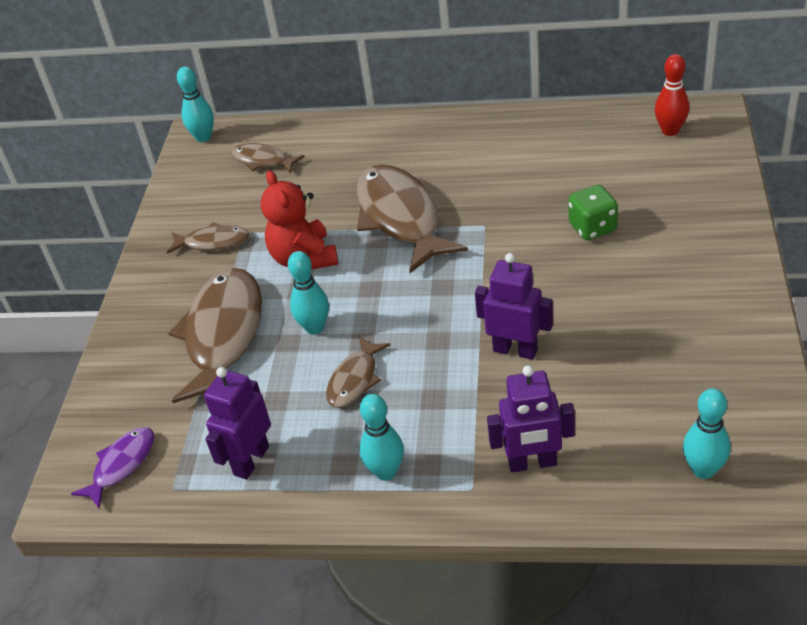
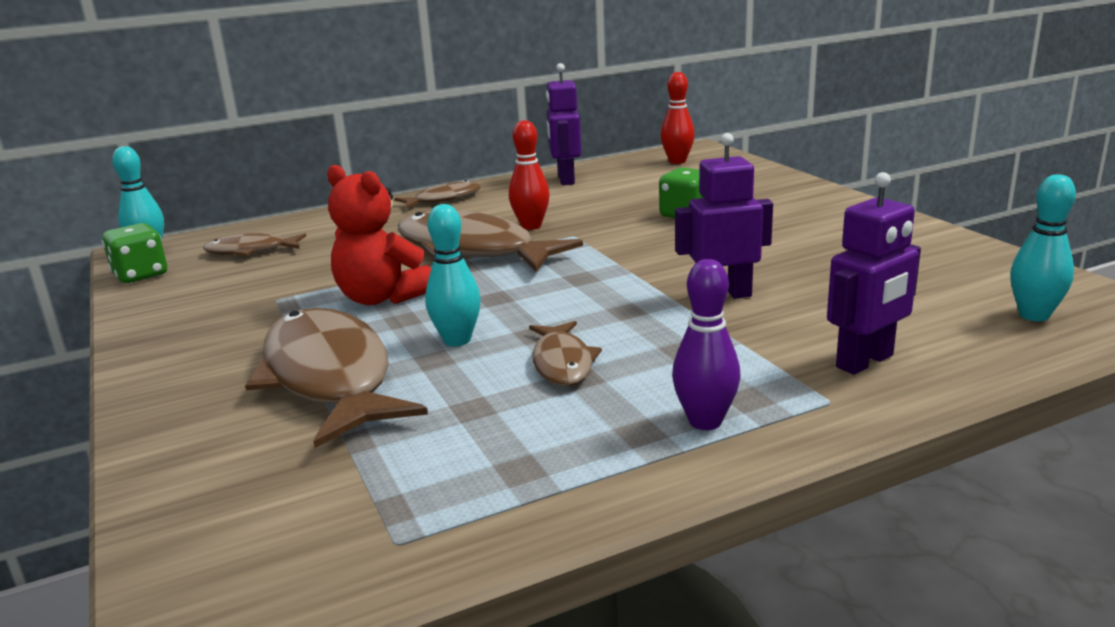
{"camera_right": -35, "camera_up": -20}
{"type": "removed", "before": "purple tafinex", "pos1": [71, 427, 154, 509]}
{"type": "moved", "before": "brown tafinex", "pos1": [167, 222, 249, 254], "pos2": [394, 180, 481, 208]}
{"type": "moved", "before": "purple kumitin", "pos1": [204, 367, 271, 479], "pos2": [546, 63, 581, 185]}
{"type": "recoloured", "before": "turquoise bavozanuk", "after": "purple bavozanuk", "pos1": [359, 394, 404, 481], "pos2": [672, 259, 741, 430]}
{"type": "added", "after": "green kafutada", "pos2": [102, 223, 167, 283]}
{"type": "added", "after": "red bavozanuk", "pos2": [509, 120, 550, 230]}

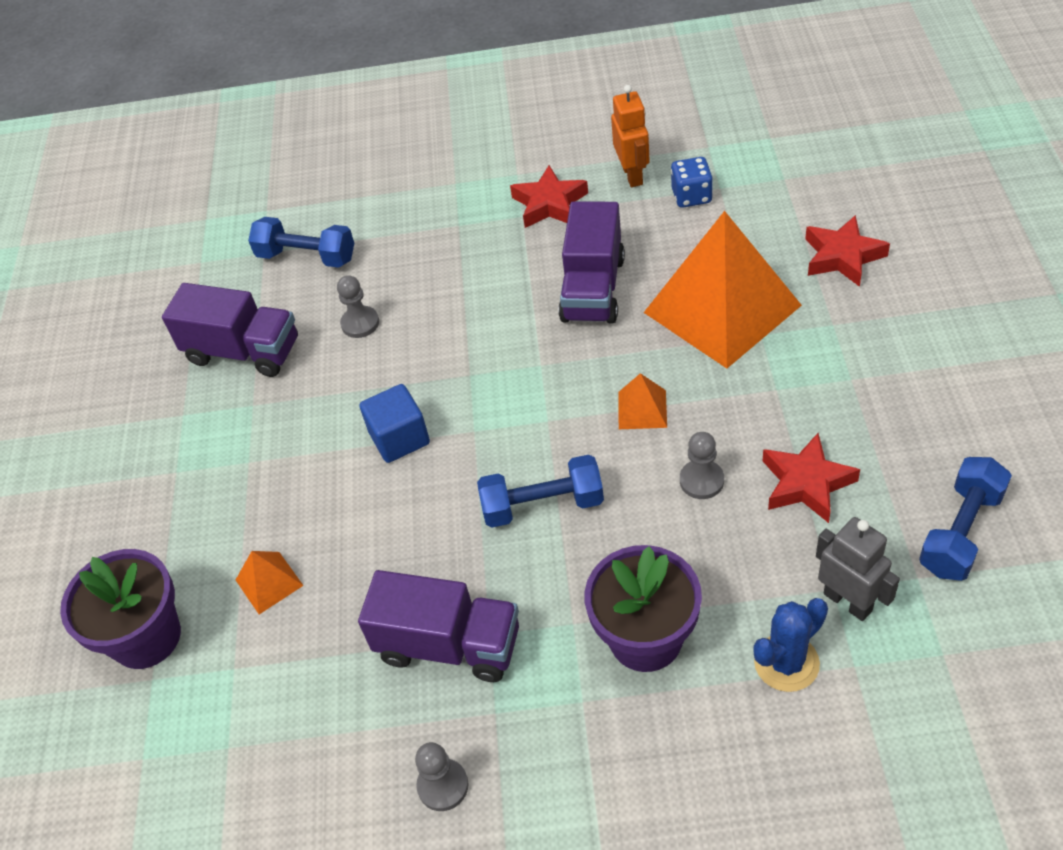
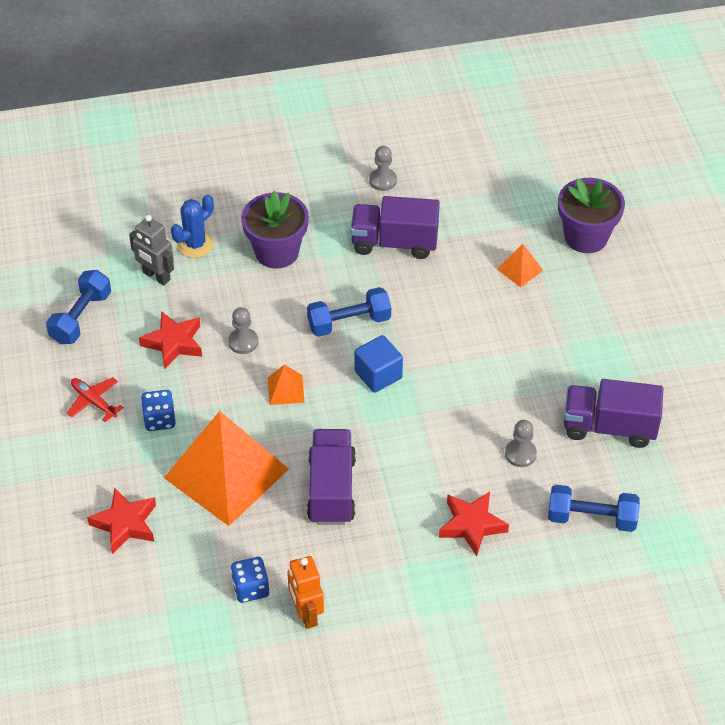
{"camera_right": 165, "camera_up": 0}
{"type": "moved", "before": "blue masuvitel", "pos1": [359, 384, 430, 463], "pos2": [354, 335, 403, 393]}
{"type": "moved", "before": "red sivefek", "pos1": [510, 165, 588, 228], "pos2": [439, 492, 509, 556]}
{"type": "added", "after": "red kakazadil", "pos2": [66, 377, 124, 422]}
{"type": "added", "after": "blue kafutada", "pos2": [141, 390, 176, 431]}

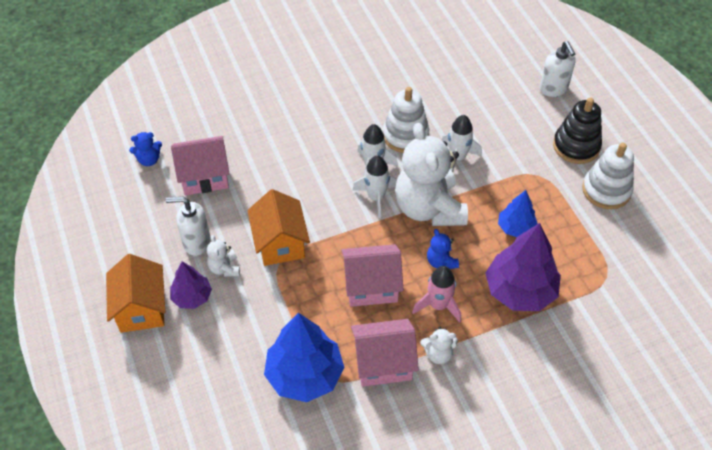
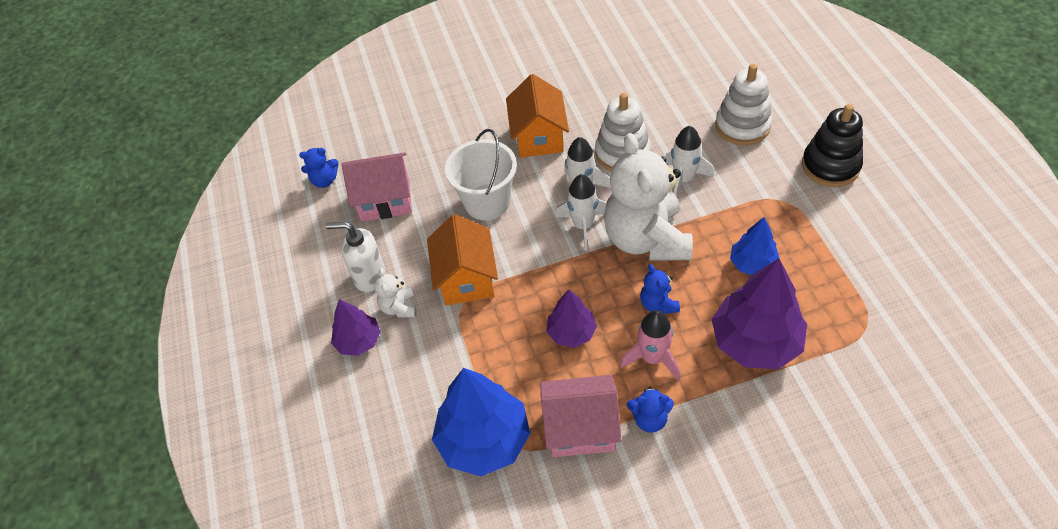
{"camera_right": 10, "camera_up": 0}
{"type": "moved", "before": "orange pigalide", "pos1": [106, 254, 165, 333], "pos2": [506, 74, 569, 158]}
{"type": "replaced", "before": "pink pigalide", "after": "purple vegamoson", "pos1": [342, 244, 404, 307], "pos2": [546, 289, 597, 348]}
{"type": "recoloured", "before": "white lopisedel", "after": "blue lopisedel", "pos1": [420, 327, 458, 364], "pos2": [627, 386, 674, 433]}
{"type": "removed", "before": "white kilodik", "pos1": [539, 41, 576, 97]}
{"type": "moved", "before": "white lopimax", "pos1": [582, 143, 634, 209], "pos2": [715, 64, 772, 145]}
{"type": "added", "after": "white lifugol", "pos2": [445, 129, 517, 220]}

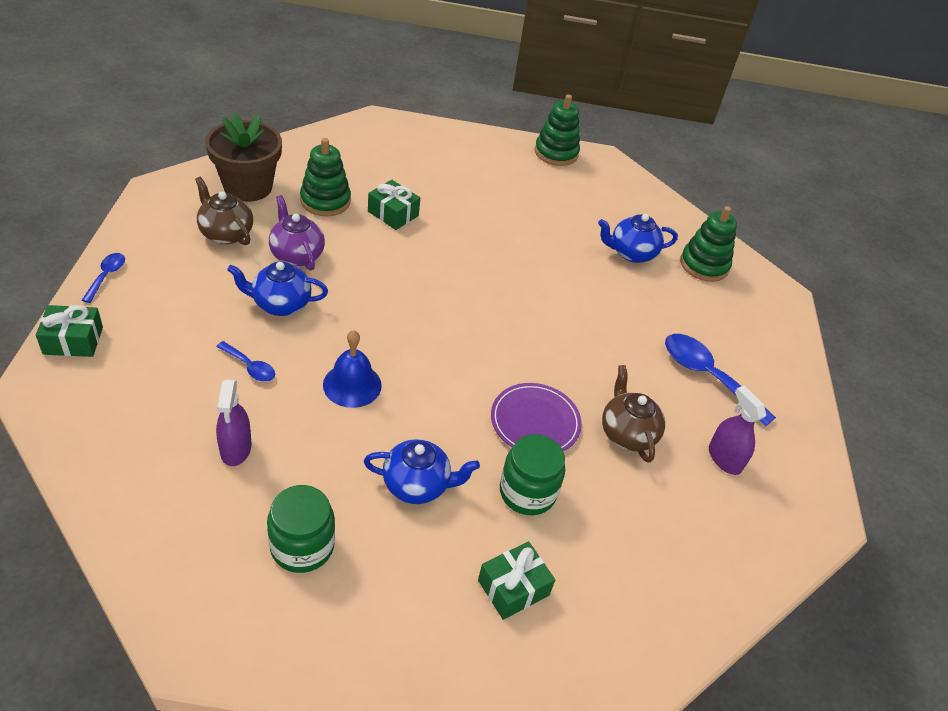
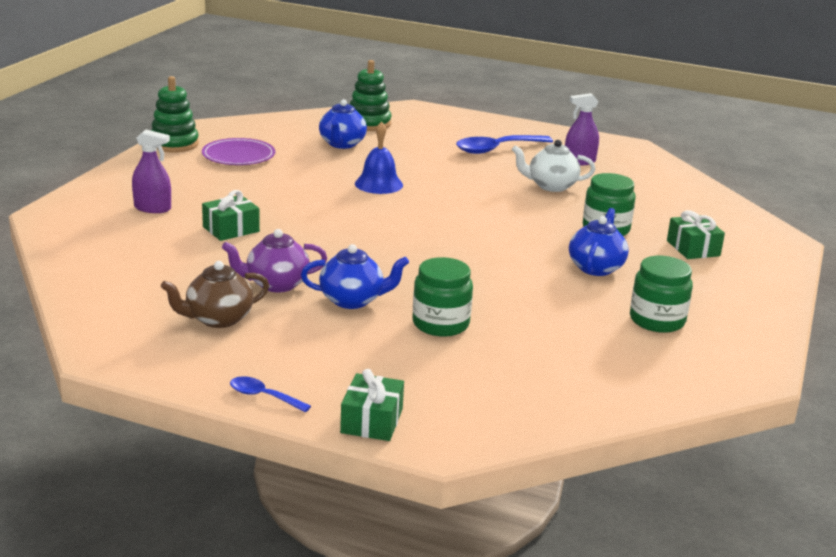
{"camera_right": -70, "camera_up": -20}
{"type": "removed", "before": "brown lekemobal", "pos1": [205, 112, 282, 202]}
{"type": "replaced", "before": "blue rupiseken", "after": "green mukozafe", "pos1": [216, 341, 275, 382], "pos2": [413, 257, 473, 337]}
{"type": "moved", "before": "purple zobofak", "pos1": [216, 379, 252, 466], "pos2": [132, 129, 171, 213]}
{"type": "turned", "before": "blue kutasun", "pos1": [227, 262, 328, 316], "pos2": [301, 244, 409, 309], "turn": -105}
{"type": "removed", "before": "green lopimax", "pos1": [300, 138, 351, 216]}
{"type": "moved", "before": "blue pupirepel", "pos1": [323, 330, 382, 408], "pos2": [355, 121, 403, 194]}
{"type": "moved", "before": "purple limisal", "pos1": [491, 383, 582, 451], "pos2": [202, 138, 275, 165]}
{"type": "recoloured", "before": "brown kutasun", "after": "white kutasun", "pos1": [602, 365, 665, 463], "pos2": [512, 140, 595, 192]}

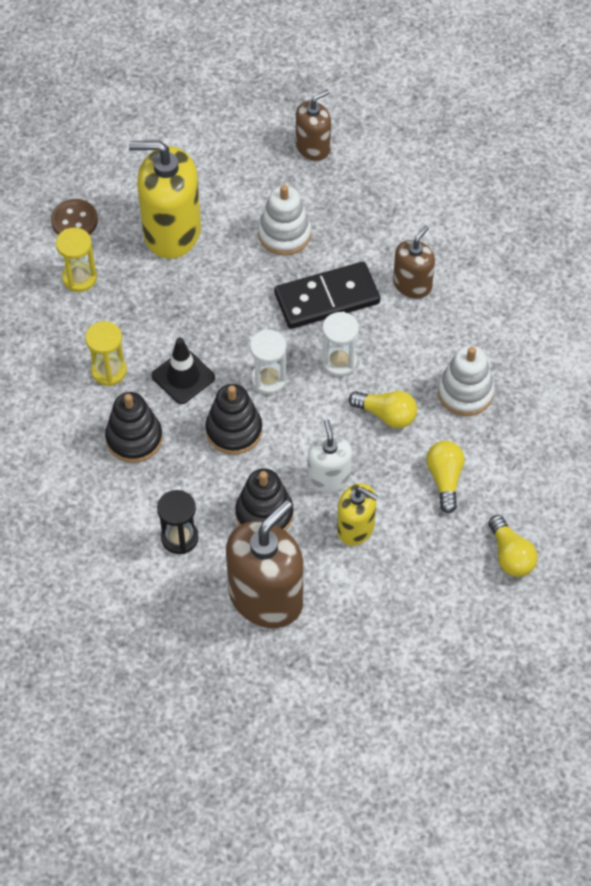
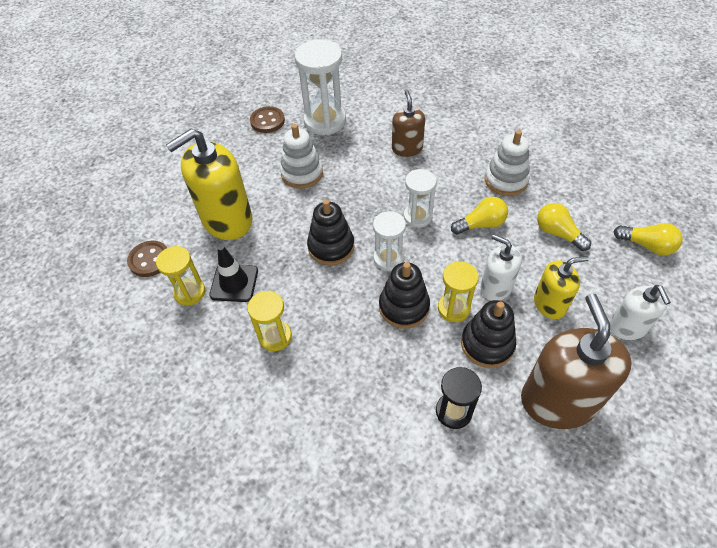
{"camera_right": -40, "camera_up": -5}
{"type": "moved", "before": "black lopimax", "pos1": [105, 392, 163, 463], "pos2": [307, 199, 355, 265]}
{"type": "moved", "before": "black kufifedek", "pos1": [152, 338, 215, 404], "pos2": [209, 245, 258, 302]}
{"type": "removed", "before": "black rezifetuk", "pos1": [274, 262, 380, 329]}
{"type": "replaced", "before": "brown kilodik", "after": "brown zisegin", "pos1": [296, 89, 331, 161], "pos2": [250, 106, 285, 133]}
{"type": "added", "after": "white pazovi", "pos2": [295, 40, 346, 135]}
{"type": "added", "after": "yellow pazovi", "pos2": [438, 261, 479, 322]}
{"type": "added", "after": "white kilodik", "pos2": [609, 285, 671, 340]}

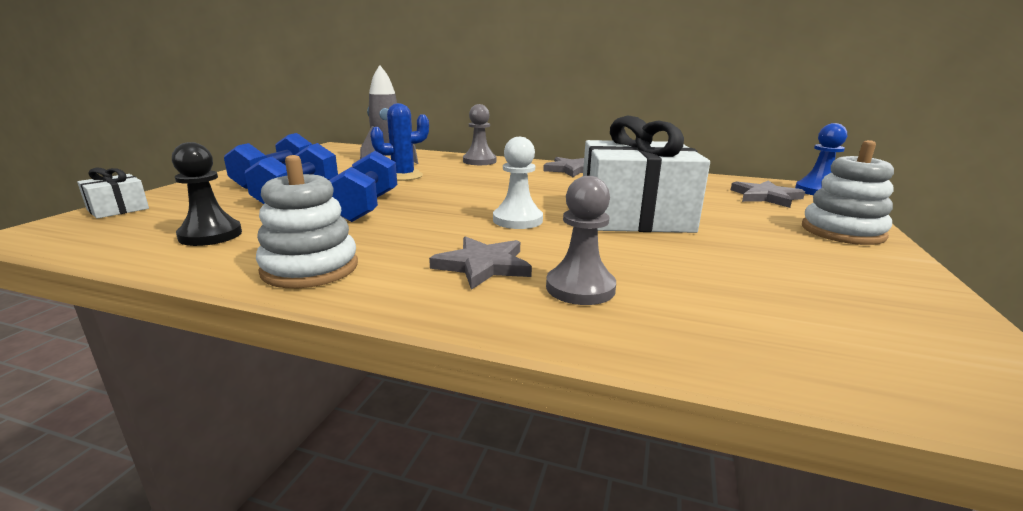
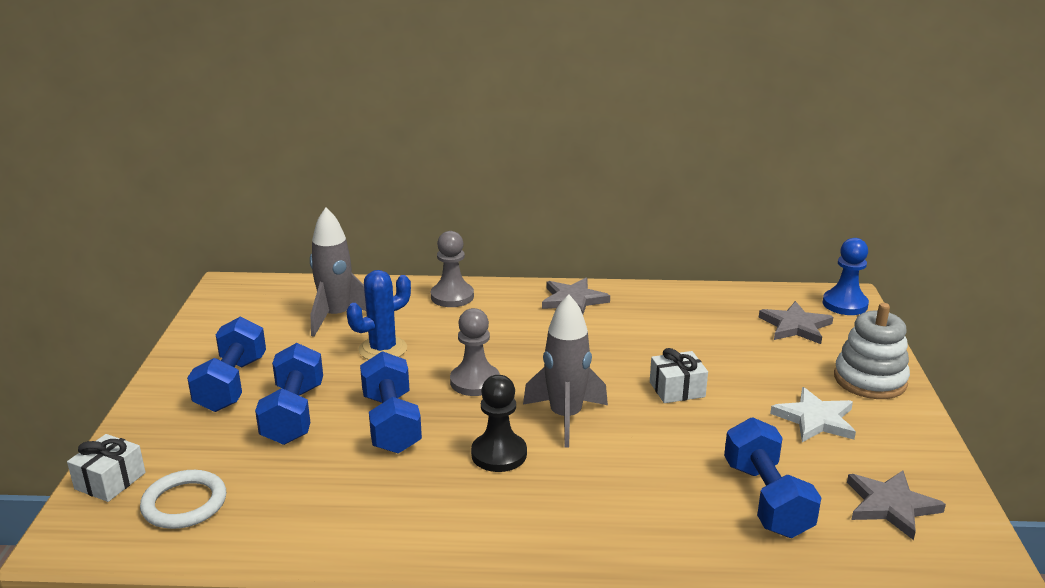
{"camera_right": -15, "camera_up": 5}
{"type": "moved", "before": "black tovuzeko", "pos1": [172, 142, 242, 246], "pos2": [471, 375, 527, 472]}
{"type": "removed", "before": "white lopimax", "pos1": [256, 155, 358, 288]}
{"type": "moved", "before": "grey sivefek", "pos1": [429, 236, 532, 290], "pos2": [847, 470, 946, 540]}
{"type": "replaced", "before": "white tovuzeko", "after": "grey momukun", "pos1": [493, 137, 543, 229], "pos2": [523, 294, 608, 447]}
{"type": "moved", "before": "grey tovuzeko", "pos1": [546, 176, 616, 305], "pos2": [450, 308, 500, 396]}
{"type": "resized", "before": "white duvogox", "pos1": [583, 115, 710, 233], "pos2": [650, 348, 708, 403], "scale": 0.43}
{"type": "added", "after": "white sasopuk", "pos2": [140, 470, 226, 529]}
{"type": "added", "after": "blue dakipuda", "pos2": [724, 417, 821, 538]}
{"type": "added", "after": "white sivefek", "pos2": [770, 387, 856, 442]}

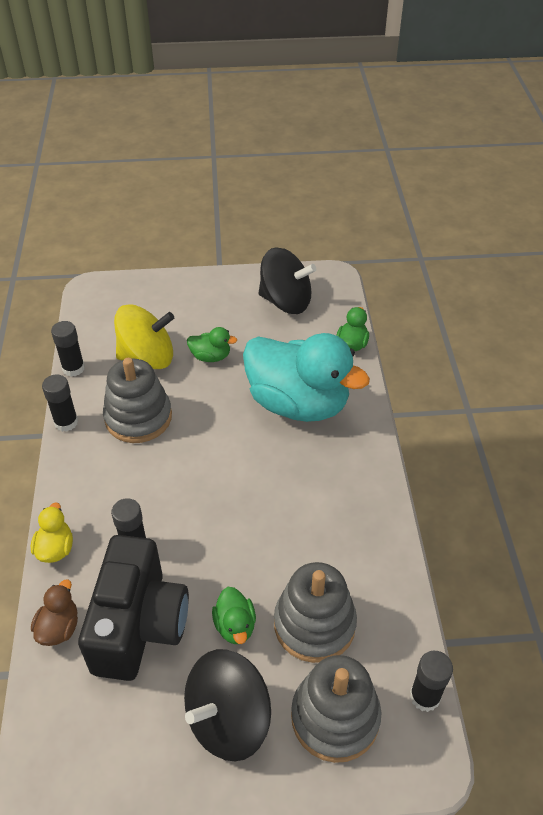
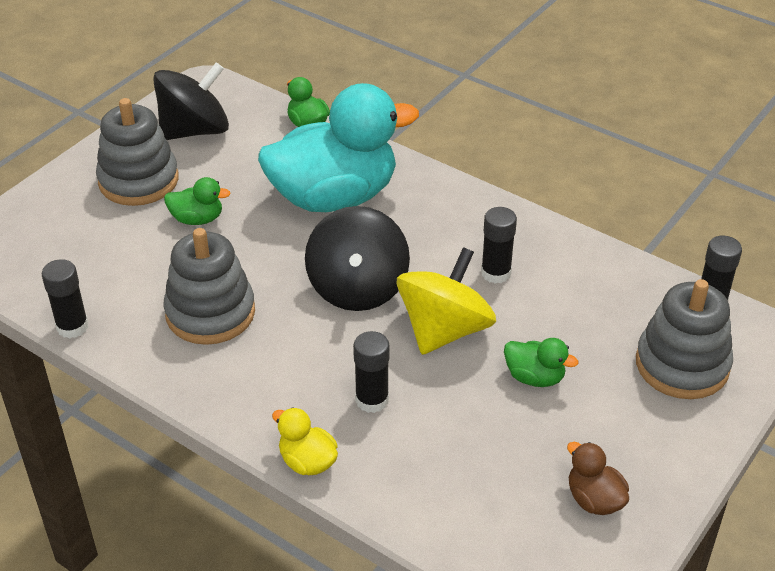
{"camera_right": -50, "camera_up": -5}
{"type": "moved", "before": "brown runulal", "pos1": [31, 580, 78, 646], "pos2": [567, 442, 629, 515]}
{"type": "moved", "before": "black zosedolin", "pos1": [42, 374, 78, 432], "pos2": [481, 207, 517, 284]}
{"type": "removed", "before": "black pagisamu", "pos1": [78, 535, 189, 681]}
{"type": "moved", "before": "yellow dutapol", "pos1": [114, 304, 174, 369], "pos2": [397, 247, 496, 355]}
{"type": "moved", "before": "black dutapol", "pos1": [184, 649, 271, 761], "pos2": [305, 206, 410, 311]}
{"type": "turned", "before": "green runulal", "pos1": [187, 327, 237, 362], "pos2": [164, 177, 231, 225], "turn": 45}
{"type": "moved", "before": "grey lopimax", "pos1": [274, 562, 357, 663], "pos2": [96, 98, 179, 206]}

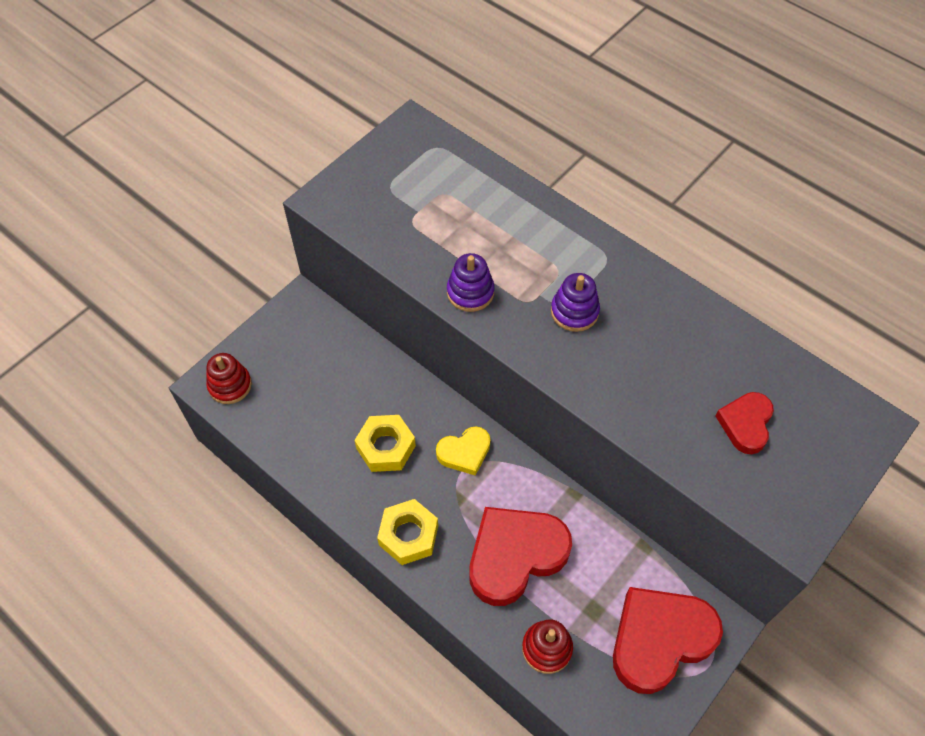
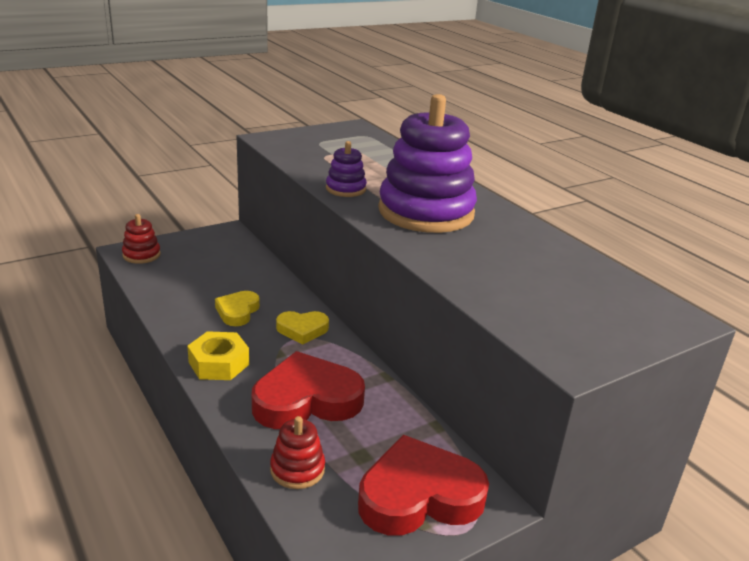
{"camera_right": 15, "camera_up": -30}
{"type": "replaced", "before": "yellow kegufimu", "after": "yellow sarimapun", "pos1": [355, 415, 416, 472], "pos2": [215, 291, 260, 326]}
{"type": "resized", "before": "purple lopimax", "pos1": [551, 273, 600, 332], "pos2": [378, 94, 477, 233], "scale": 2.26}
{"type": "removed", "before": "red sarimapun", "pos1": [715, 392, 774, 454]}

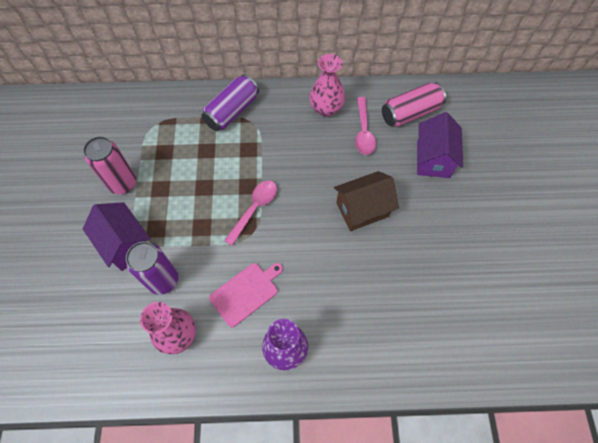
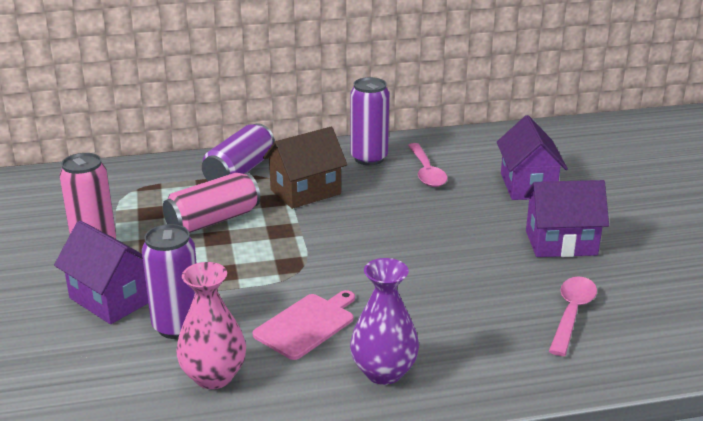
{"camera_right": -10, "camera_up": -35}
{"type": "moved", "before": "pink rupiseken", "pos1": [224, 181, 277, 246], "pos2": [549, 277, 597, 356]}
{"type": "replaced", "before": "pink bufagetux", "after": "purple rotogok", "pos1": [309, 54, 345, 117], "pos2": [350, 77, 389, 166]}
{"type": "moved", "before": "brown pigalide", "pos1": [334, 171, 399, 231], "pos2": [263, 127, 347, 209]}
{"type": "moved", "before": "pink rotogok", "pos1": [382, 82, 446, 127], "pos2": [163, 173, 260, 233]}
{"type": "added", "after": "purple pigalide", "pos2": [524, 180, 609, 257]}

